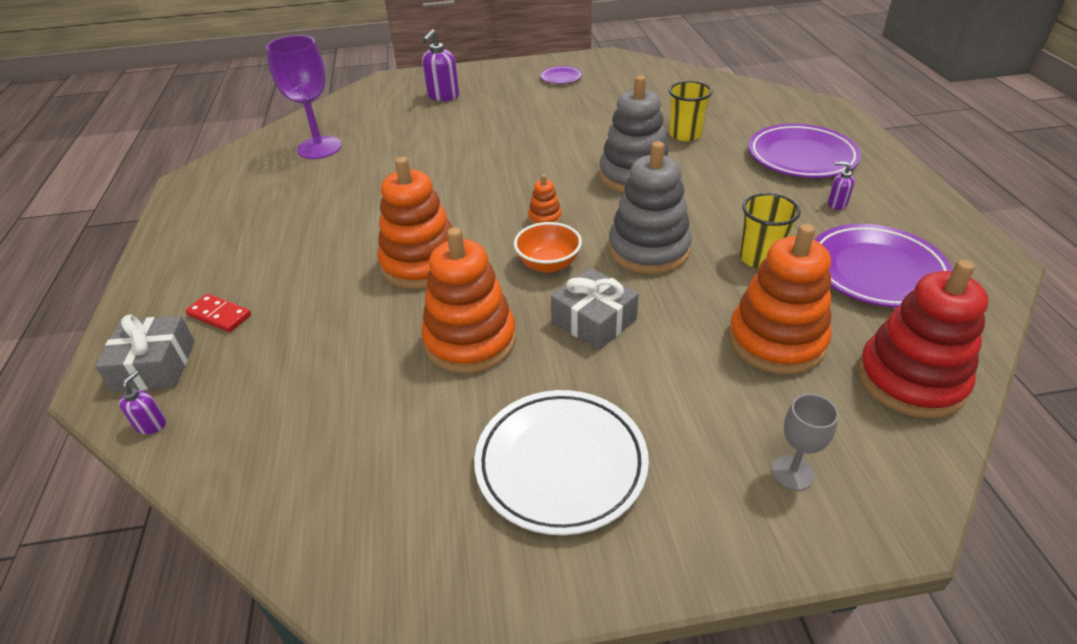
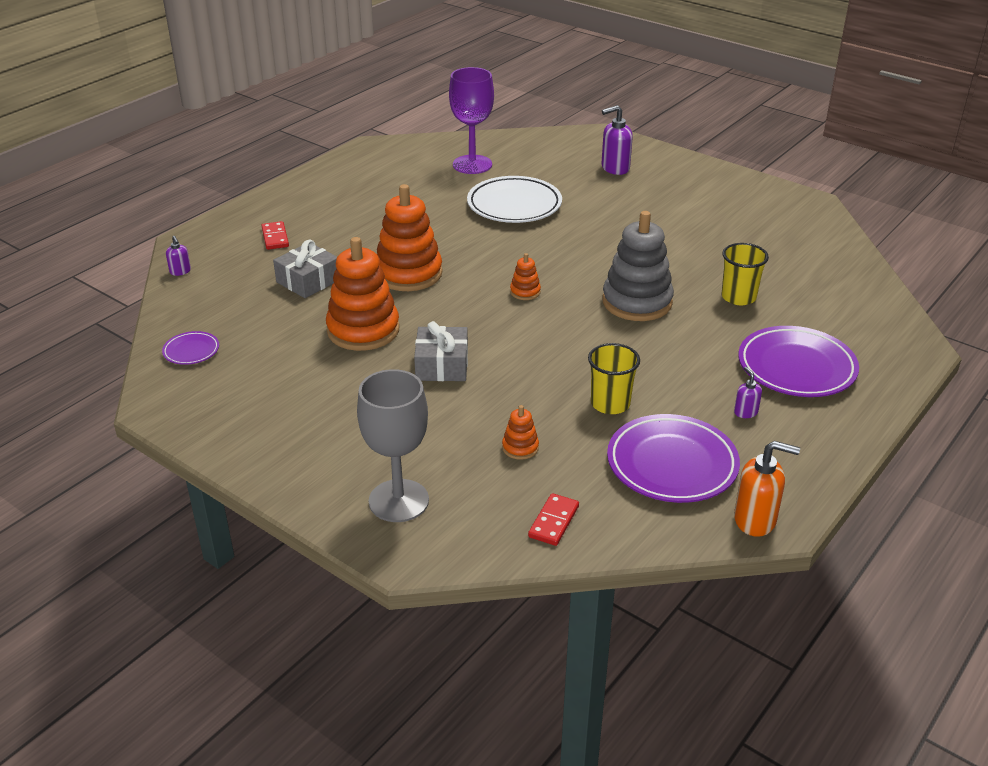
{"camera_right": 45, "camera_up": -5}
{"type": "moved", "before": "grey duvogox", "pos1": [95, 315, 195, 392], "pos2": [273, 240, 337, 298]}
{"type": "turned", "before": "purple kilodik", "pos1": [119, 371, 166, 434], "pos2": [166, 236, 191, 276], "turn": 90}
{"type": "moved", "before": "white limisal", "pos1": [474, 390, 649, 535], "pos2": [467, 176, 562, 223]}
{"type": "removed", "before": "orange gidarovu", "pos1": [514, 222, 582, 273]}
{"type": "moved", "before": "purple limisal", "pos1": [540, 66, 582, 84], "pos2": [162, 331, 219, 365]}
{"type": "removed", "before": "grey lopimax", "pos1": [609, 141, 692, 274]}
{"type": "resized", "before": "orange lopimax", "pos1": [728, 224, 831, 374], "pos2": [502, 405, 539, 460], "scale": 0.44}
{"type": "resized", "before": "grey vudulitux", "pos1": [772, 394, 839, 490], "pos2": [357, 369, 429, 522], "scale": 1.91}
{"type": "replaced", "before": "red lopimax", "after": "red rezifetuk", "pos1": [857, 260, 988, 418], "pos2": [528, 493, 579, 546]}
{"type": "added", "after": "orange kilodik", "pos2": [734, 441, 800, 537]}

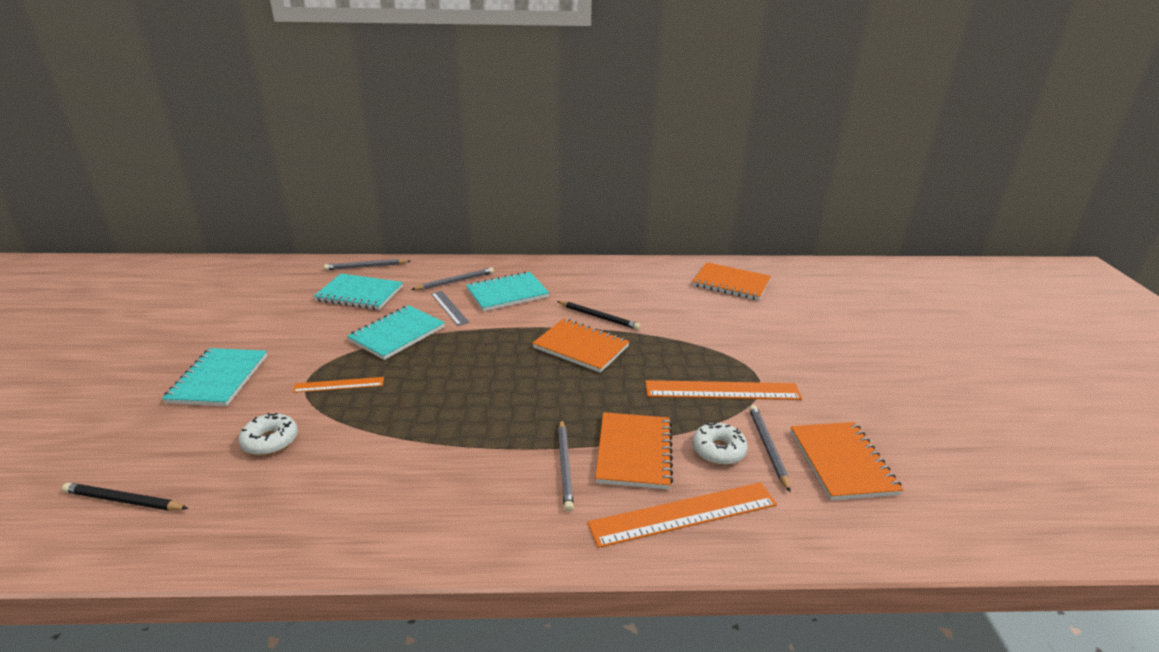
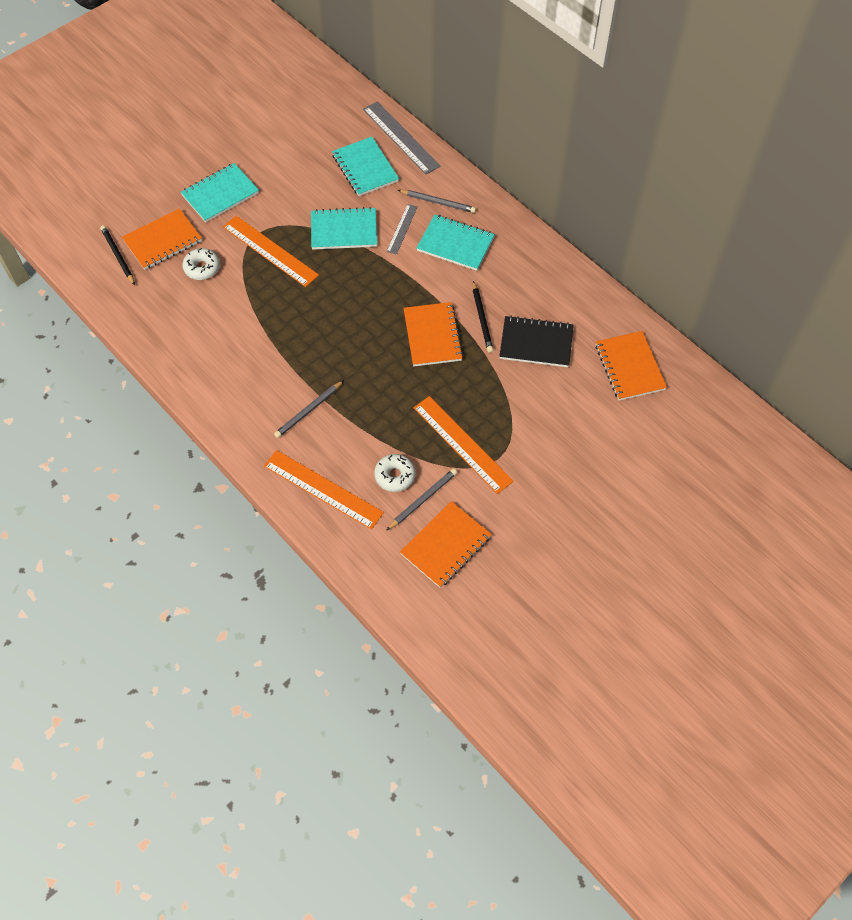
{"camera_right": 50, "camera_up": 30}
{"type": "resized", "before": "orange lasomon", "pos1": [292, 377, 384, 393], "pos2": [223, 216, 319, 287], "scale": 1.77}
{"type": "replaced", "before": "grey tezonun", "after": "grey lasomon", "pos1": [324, 259, 410, 270], "pos2": [363, 101, 440, 175]}
{"type": "moved", "before": "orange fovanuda", "pos1": [595, 412, 673, 489], "pos2": [122, 208, 202, 270]}
{"type": "added", "after": "black fovanuda", "pos2": [499, 316, 574, 367]}

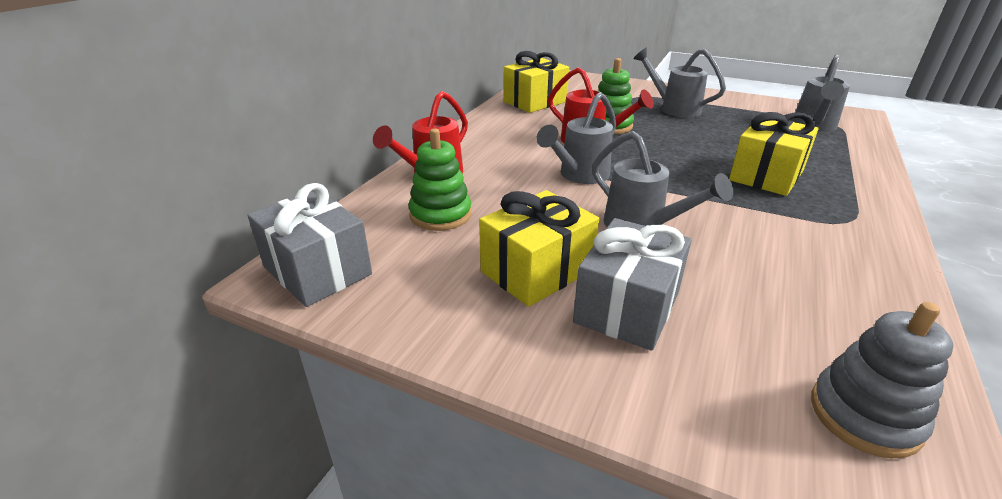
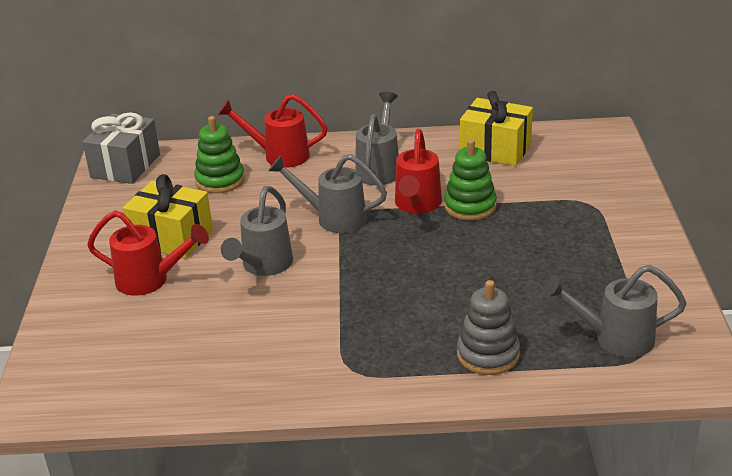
{"camera_right": 65, "camera_up": 0}
{"type": "replaced", "before": "grey duvogox", "after": "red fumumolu", "pos1": [573, 218, 692, 351], "pos2": [87, 210, 209, 296]}
{"type": "moved", "before": "grey fumumolu", "pos1": [633, 47, 726, 118], "pos2": [355, 92, 399, 185]}
{"type": "removed", "before": "yellow duvogox", "pos1": [729, 112, 819, 196]}
{"type": "moved", "before": "grey lopimax", "pos1": [811, 302, 953, 458], "pos2": [457, 280, 520, 375]}

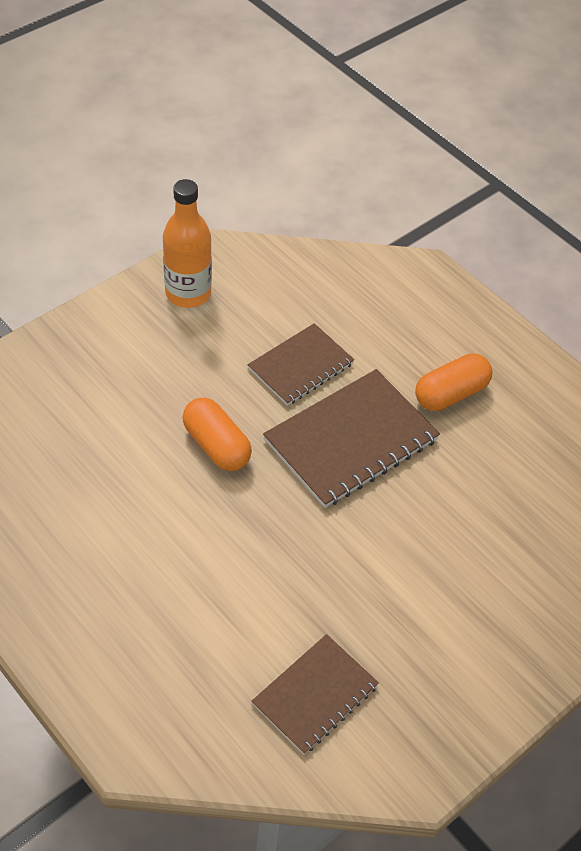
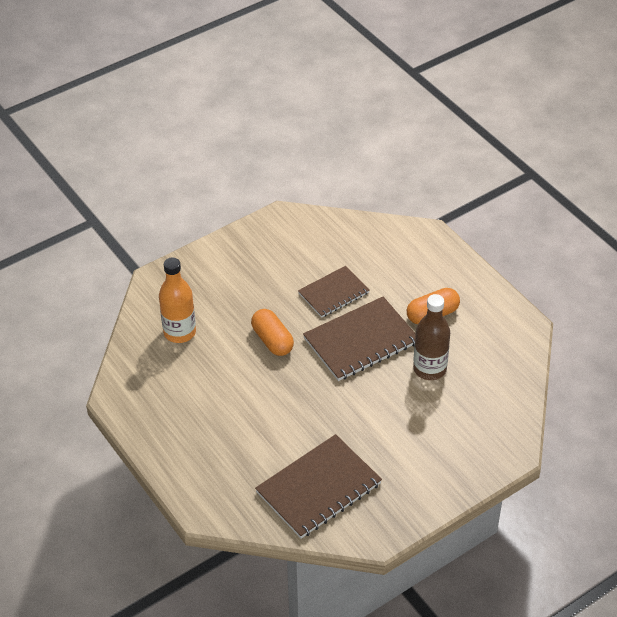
{"camera_right": 10, "camera_up": -5}
{"type": "moved", "before": "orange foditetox", "pos1": [163, 179, 212, 308], "pos2": [159, 258, 196, 343]}
{"type": "resized", "before": "brown fovanuda", "pos1": [252, 634, 379, 755], "pos2": [255, 434, 382, 539], "scale": 1.58}
{"type": "added", "after": "brown foditetox", "pos2": [413, 294, 450, 380]}

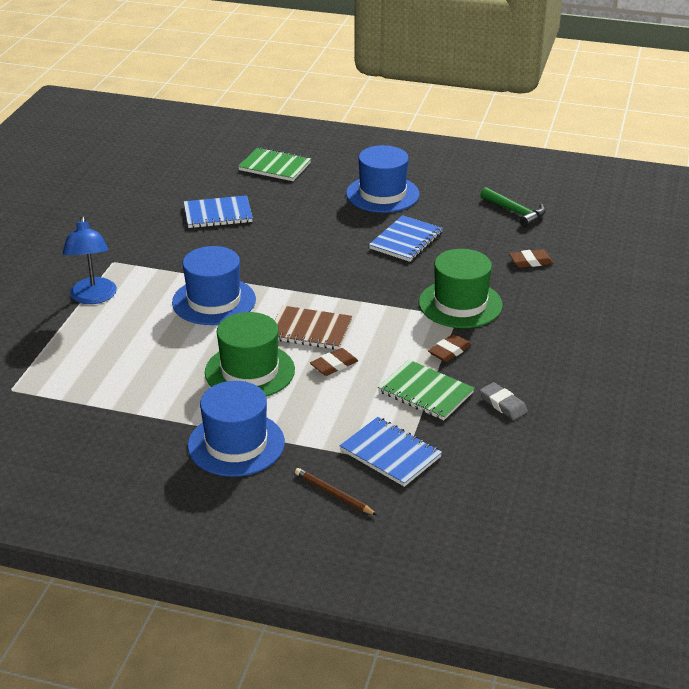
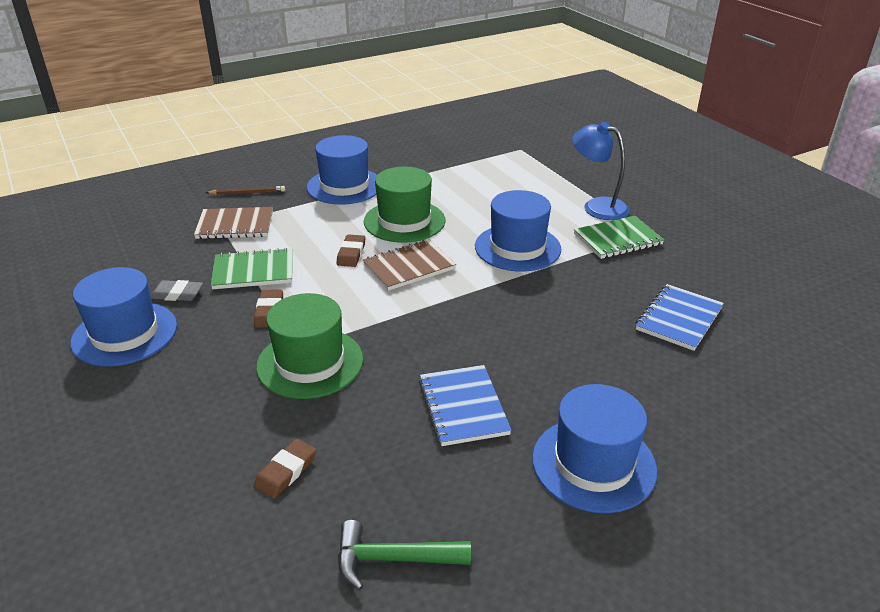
{"camera_right": 135, "camera_up": 0}
{"type": "moved", "before": "green fovanuda", "pos1": [238, 147, 311, 181], "pos2": [574, 216, 664, 259]}
{"type": "recoloured", "before": "blue fovanuda", "after": "brown fovanuda", "pos1": [340, 417, 442, 487], "pos2": [194, 207, 273, 239]}
{"type": "added", "after": "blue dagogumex", "pos2": [71, 267, 177, 367]}

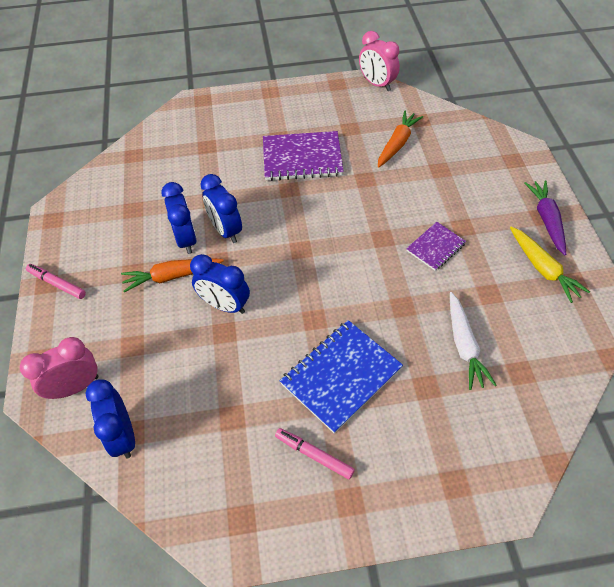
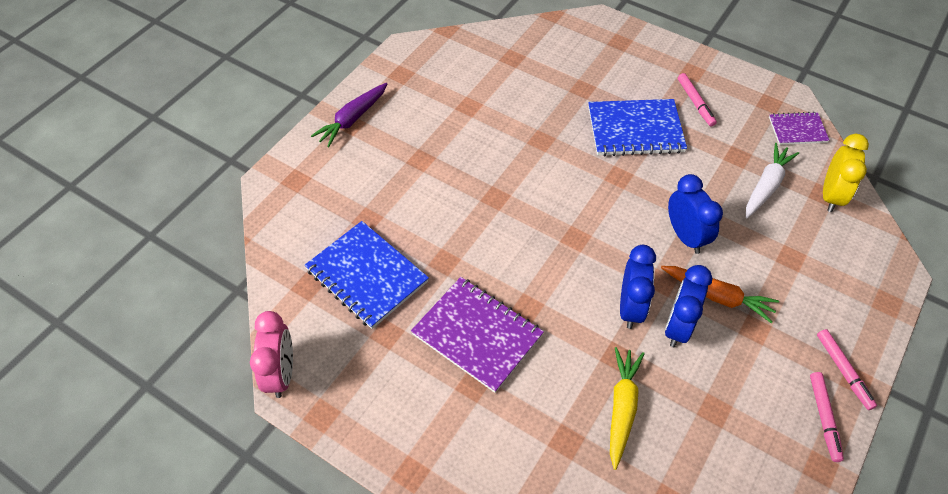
{"camera_right": -140, "camera_up": 0}
{"type": "removed", "before": "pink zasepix", "pos1": [20, 337, 98, 399]}
{"type": "recoloured", "before": "blue zasepix", "after": "yellow zasepix", "pos1": [85, 379, 135, 459], "pos2": [823, 134, 869, 212]}
{"type": "replaced", "before": "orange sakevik", "after": "blue fovanuda", "pos1": [378, 111, 423, 168], "pos2": [305, 221, 429, 329]}
{"type": "moved", "before": "purple fovanuda", "pos1": [406, 222, 466, 271], "pos2": [769, 112, 830, 145]}
{"type": "moved", "before": "white sakevik", "pos1": [450, 292, 496, 390], "pos2": [746, 143, 799, 218]}
{"type": "moved", "before": "yellow sakevik", "pos1": [510, 227, 590, 303], "pos2": [610, 347, 645, 470]}
{"type": "added", "after": "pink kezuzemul", "pos2": [810, 372, 844, 462]}

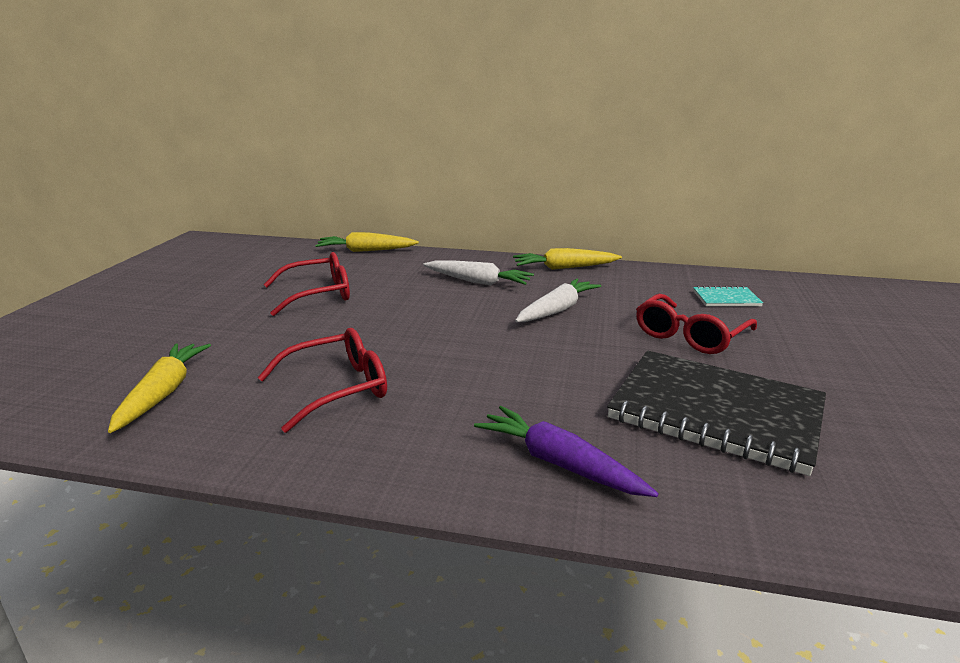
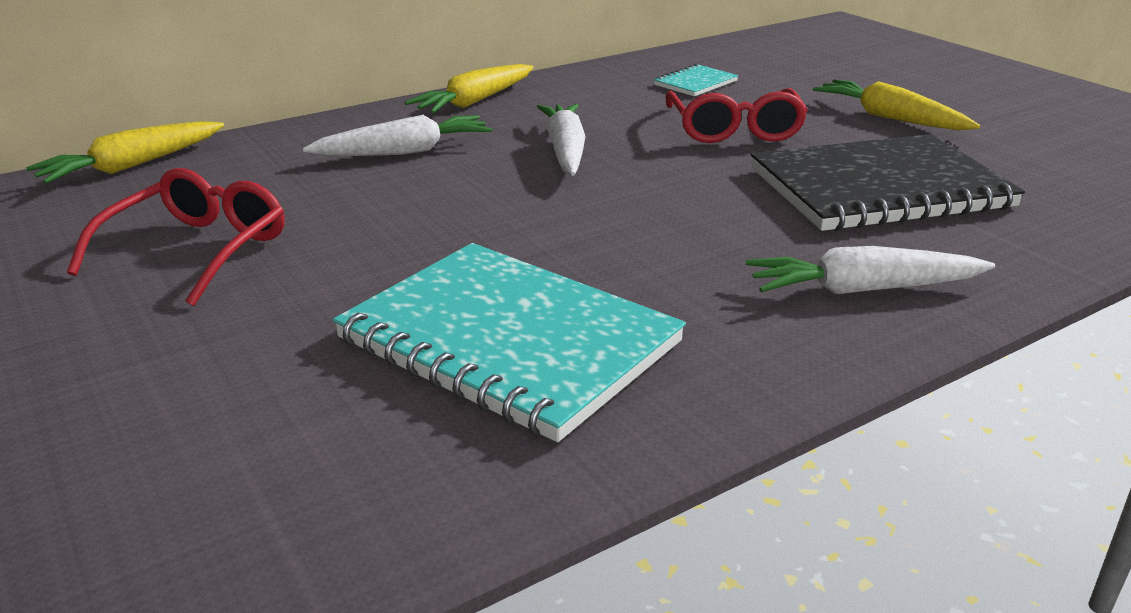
{"camera_right": -45, "camera_up": 5}
{"type": "moved", "before": "yellow sakevik", "pos1": [108, 343, 211, 433], "pos2": [813, 79, 980, 130]}
{"type": "replaced", "before": "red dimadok", "after": "turquoise fovanuda", "pos1": [258, 328, 387, 433], "pos2": [333, 243, 686, 442]}
{"type": "recoloured", "before": "purple sakevik", "after": "white sakevik", "pos1": [474, 406, 658, 497], "pos2": [746, 246, 995, 295]}

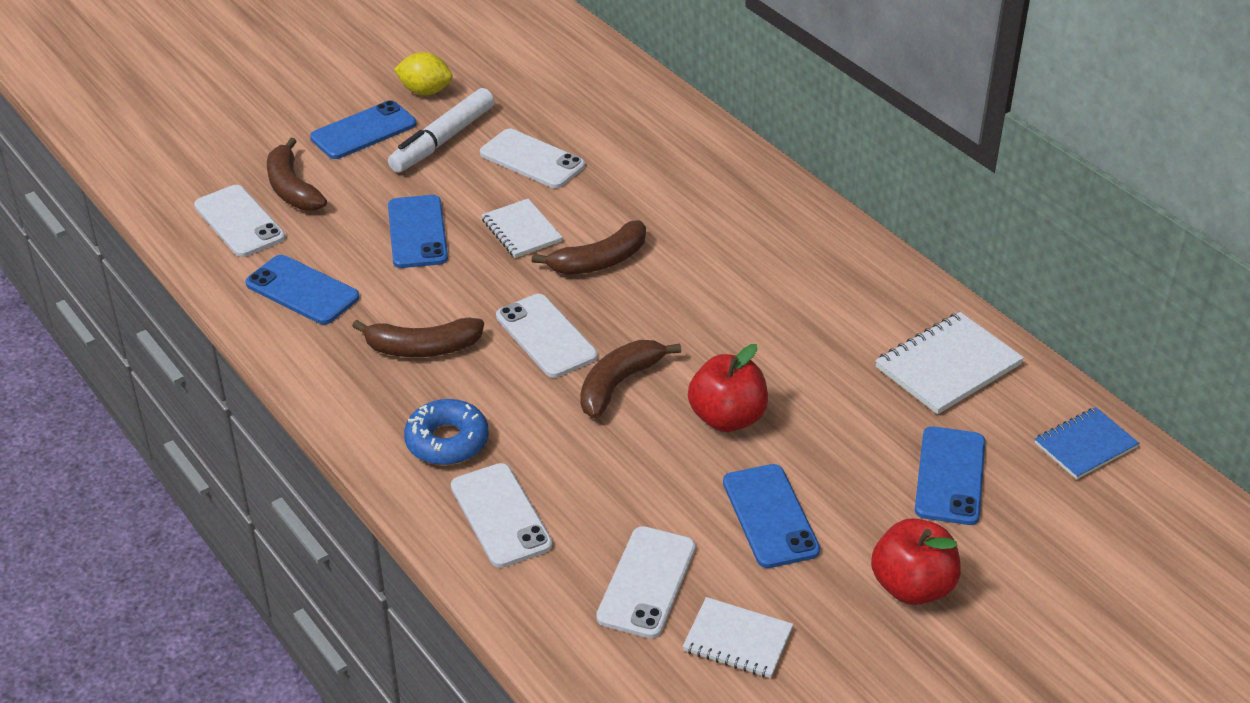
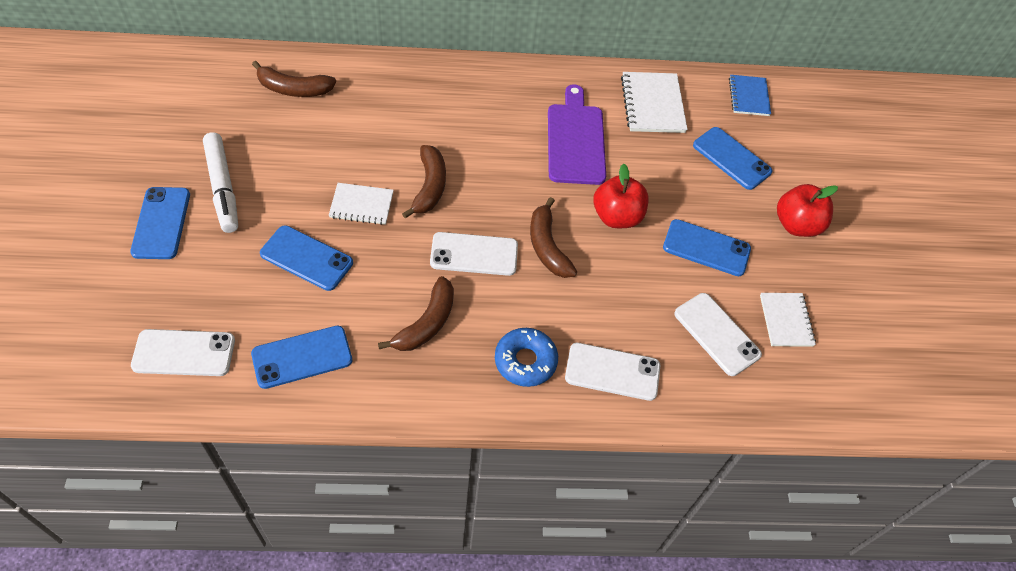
{"camera_right": -60, "camera_up": 15}
{"type": "moved", "before": "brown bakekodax", "pos1": [267, 137, 327, 211], "pos2": [252, 61, 336, 97]}
{"type": "removed", "before": "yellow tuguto", "pos1": [394, 52, 453, 95]}
{"type": "removed", "before": "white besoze", "pos1": [480, 129, 585, 188]}
{"type": "turned", "before": "white fovanuda", "pos1": [682, 597, 793, 678], "pos2": [760, 293, 816, 346], "turn": -60}
{"type": "added", "after": "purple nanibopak", "pos2": [548, 84, 606, 185]}

